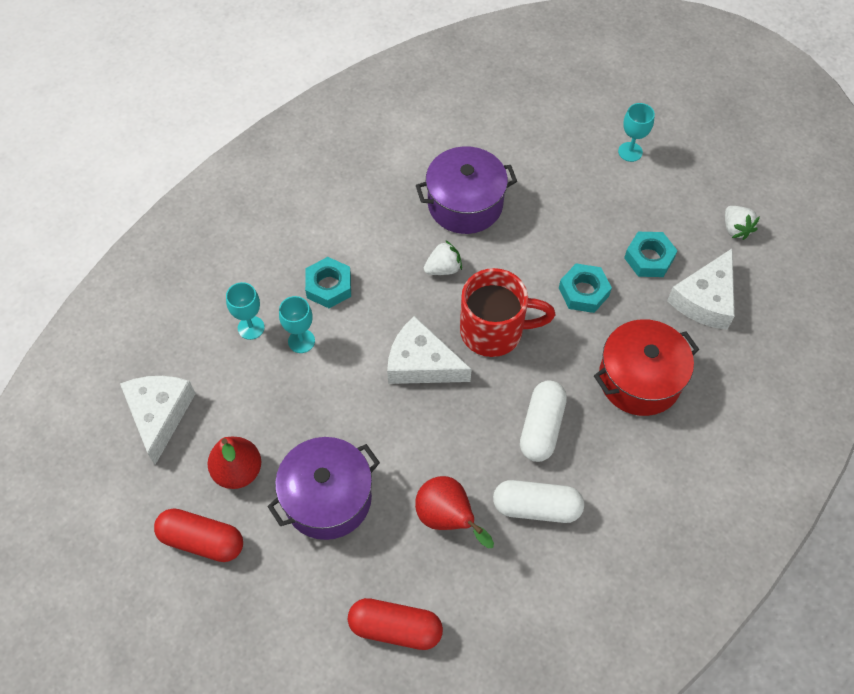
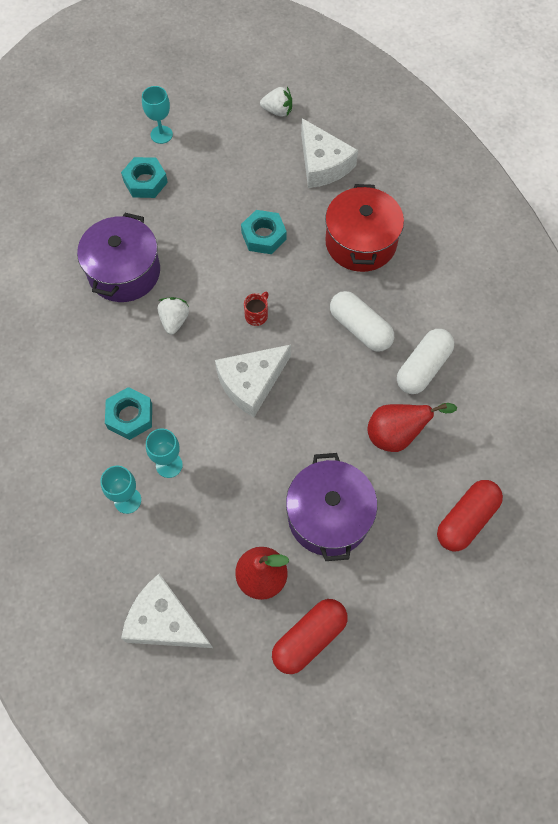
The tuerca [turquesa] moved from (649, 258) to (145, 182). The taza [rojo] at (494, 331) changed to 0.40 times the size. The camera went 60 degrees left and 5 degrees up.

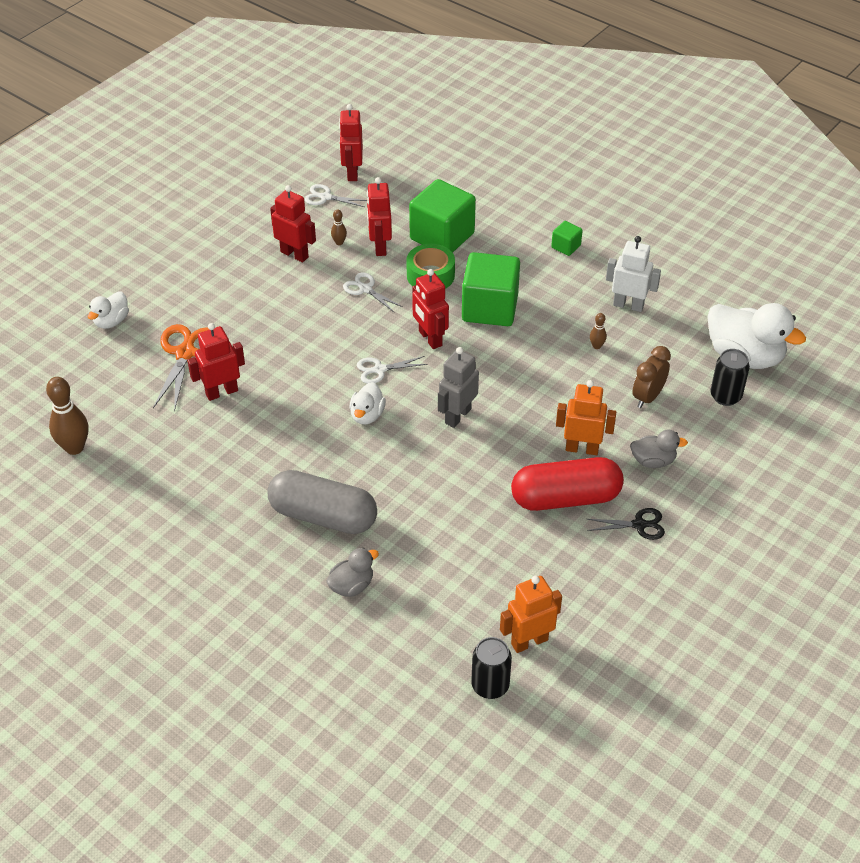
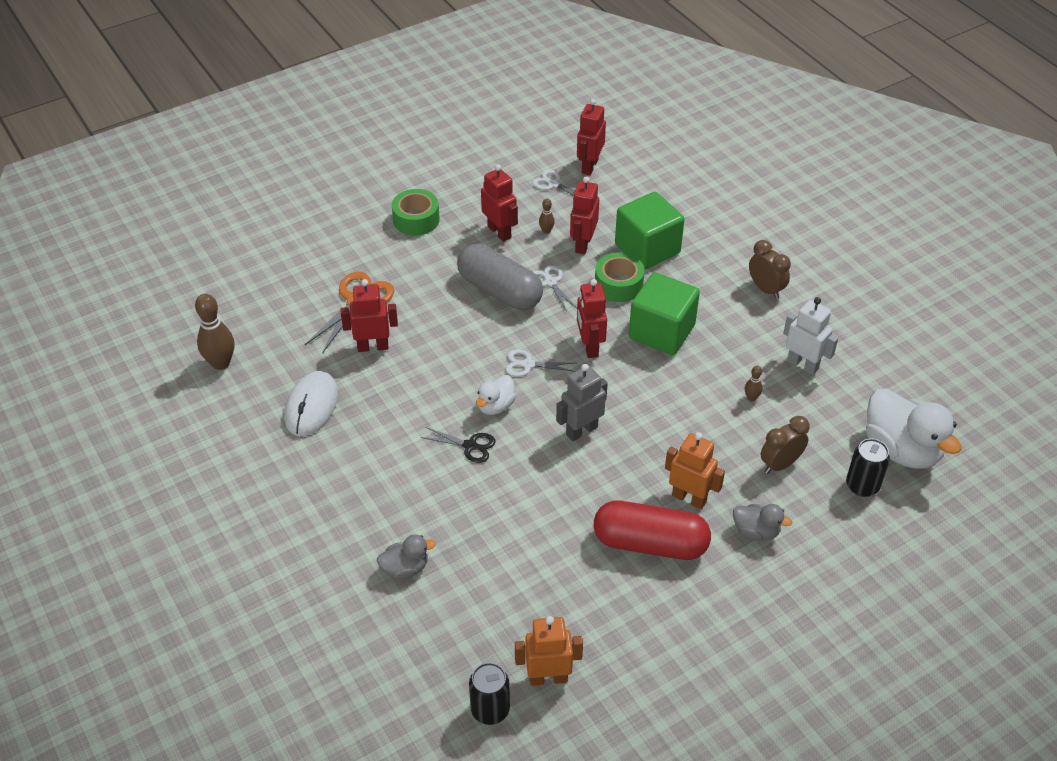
The pato [blanco] at (111, 321) disappeared. The ratón [blanco] at (311, 406) appeared. The cinta adhesiva [verde] at (416, 219) appeared. The cápsula [gris] moved from (323, 516) to (499, 291). The tijeras [negro] moved from (639, 525) to (470, 446). The cubo [verde] at (566, 246) was replaced by the despertador [marrón] at (765, 289). The camera went 20 degrees right and 0 degrees up.

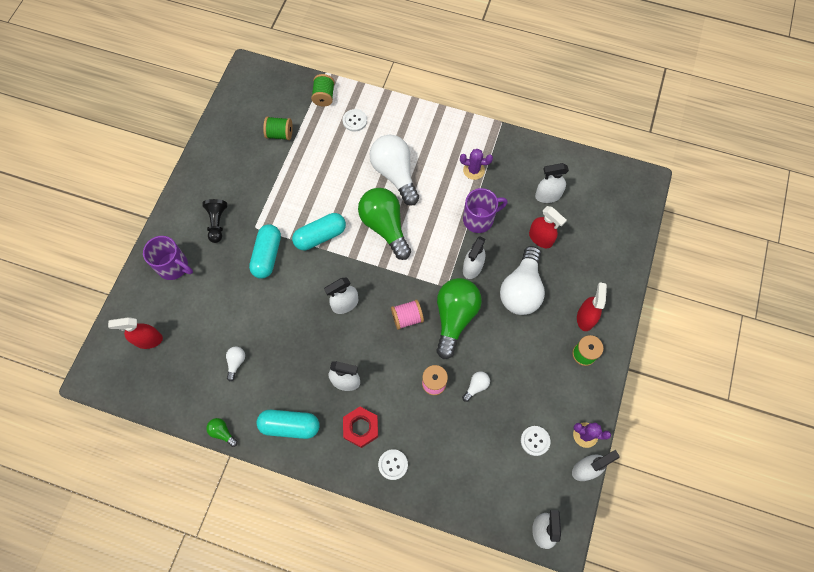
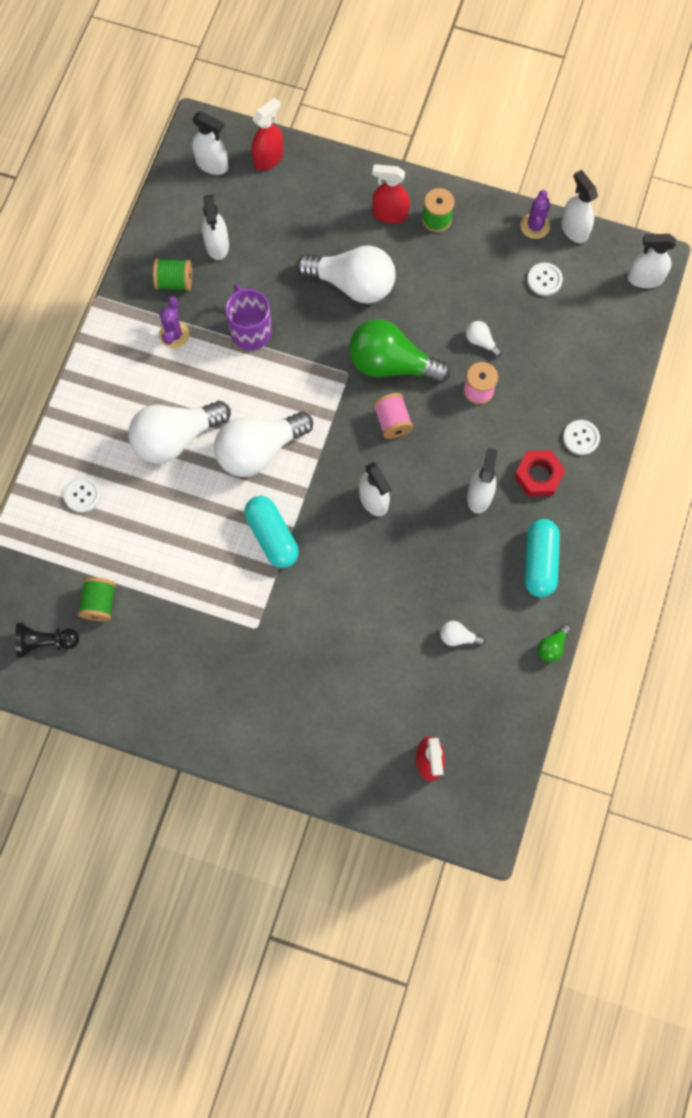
The taza [morado] at (174, 266) disappeared. The cápsula [turquesa] at (267, 255) disappeared. The peón [negro] moved from (217, 223) to (46, 642). The carrete [verde] moved from (324, 96) to (174, 282). The pulverizador [blanco] moved from (472, 267) to (212, 164). The pulverizador [rojo] moved from (540, 238) to (268, 158). The bombilla [verde] at (385, 227) became the bombilla [blanco] at (259, 450). The camera went 90 degrees left and 5 degrees up.

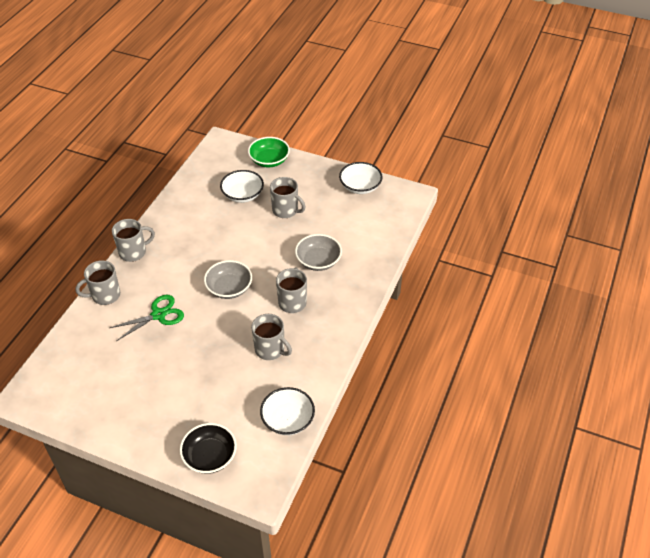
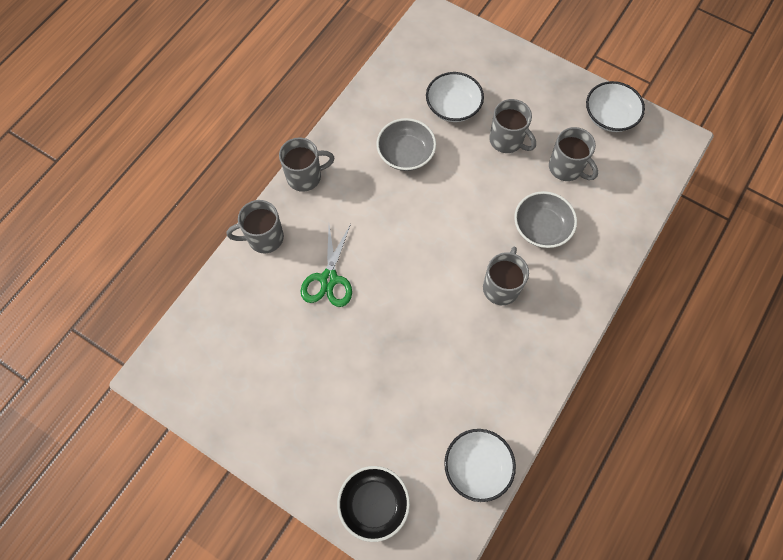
The cuenco [verde] at (269, 160) disappeared. The cuenco [gris] moved from (229, 288) to (405, 154). The taza [gris] moved from (270, 350) to (566, 168). The tijeras [verde] at (158, 315) turned 120 degrees clockwise. The camera went 10 degrees right and 20 degrees up.

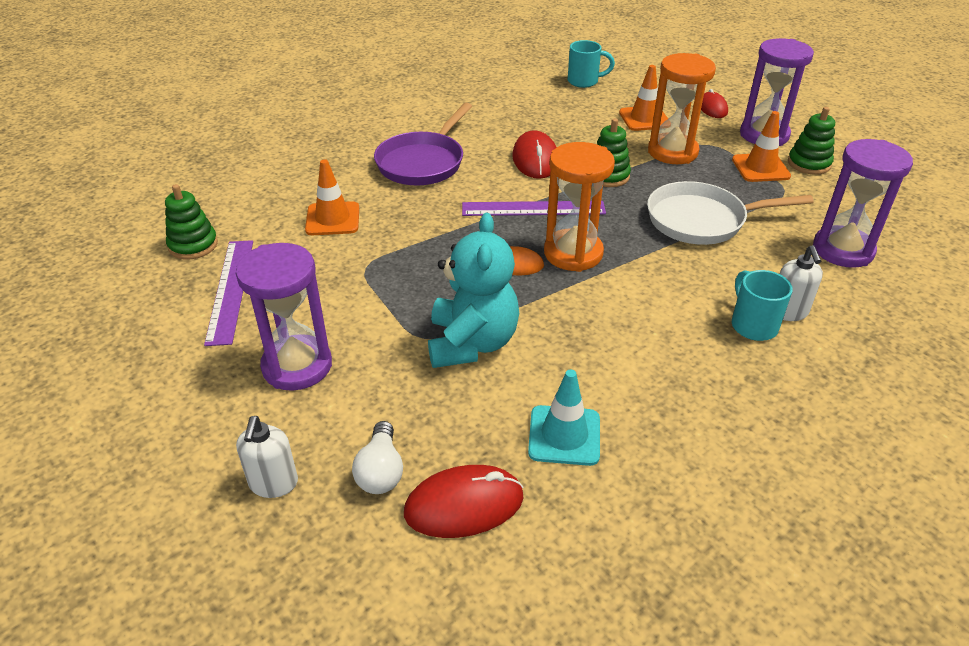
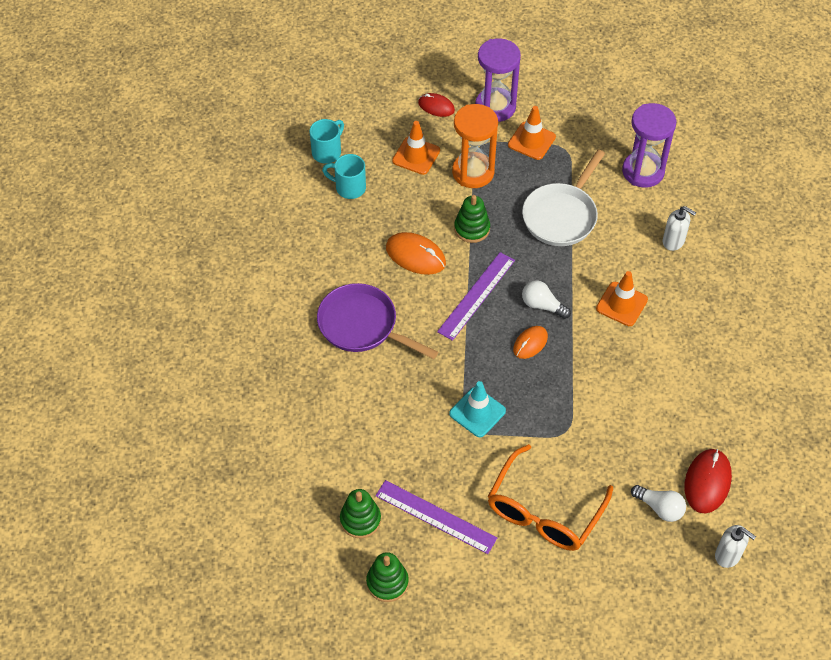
The osito [turquesa] at (472, 343) disappeared. The dispensador de jabón [blanco] moved from (273, 484) to (728, 555). The cono de tráfico [naranja] moved from (332, 219) to (621, 304). The cono de tráfico [turquesa] moved from (564, 435) to (477, 412). The taza [turquesa] moved from (752, 325) to (349, 187). The juguete apilable [verde] moved from (809, 164) to (387, 582). The reloj de arena [morado] at (297, 366) was replaced by the gafas [naranja] at (544, 510). The reloj de arena [naranja] at (573, 253) was replaced by the bombilla [blanco] at (542, 305). The ratón [rojo] at (535, 159) became the ratón [naranja] at (415, 255). The sartén [morado] at (423, 162) turned 150 degrees clockwise. The camera went 55 degrees left and 15 degrees up.

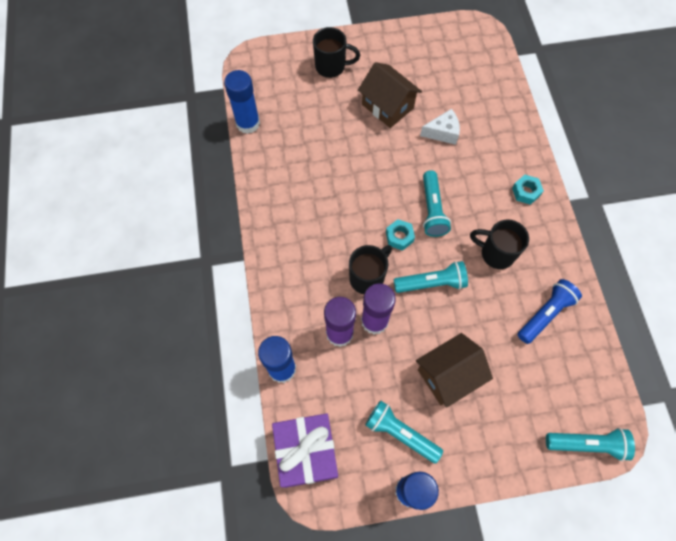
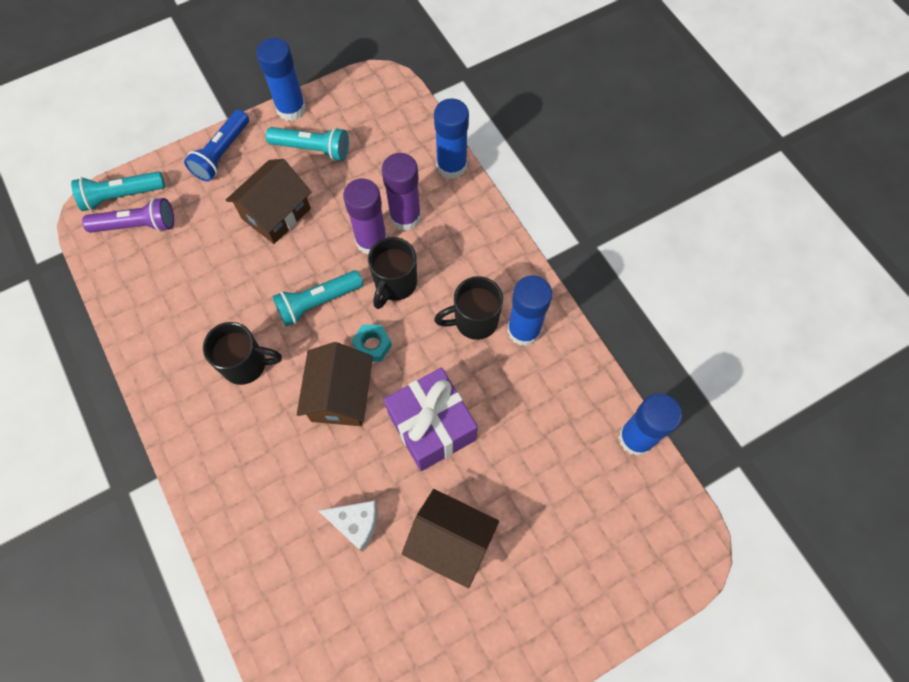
The tuerca [turquesa] at (526, 192) disappeared. The lámpara de mano [morado] at (137, 225) appeared. The barra de pegamento [azul] at (524, 330) appeared. The regalo [morado] moved from (307, 452) to (431, 426). The taza [negro] moved from (331, 67) to (474, 321). The lámpara de mano [azul] moved from (545, 314) to (222, 153). The lámpara de mano [turquesa] at (432, 210) was replaced by the casa [marrón] at (340, 396). The queso [blanco] at (442, 132) turned 135 degrees counterclockwise. The camera went 160 degrees right and 0 degrees up.

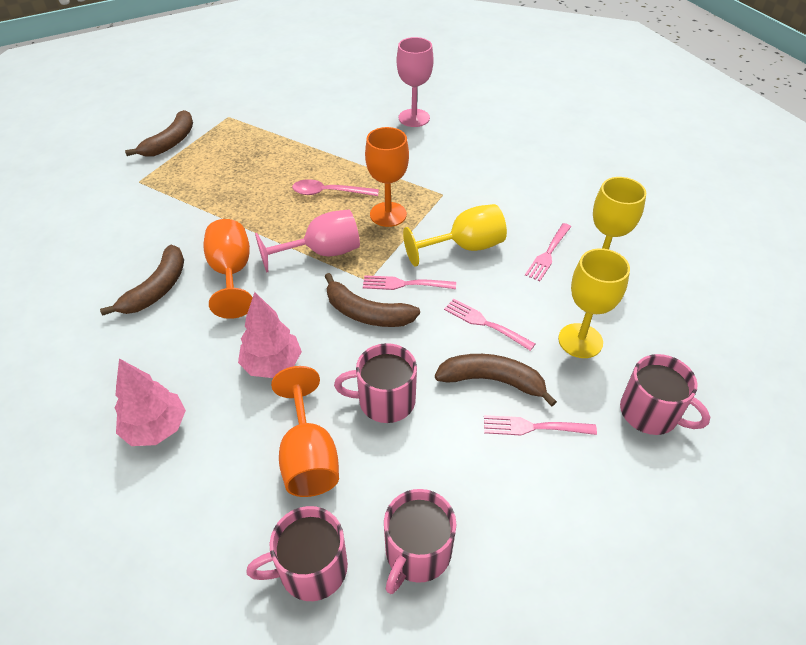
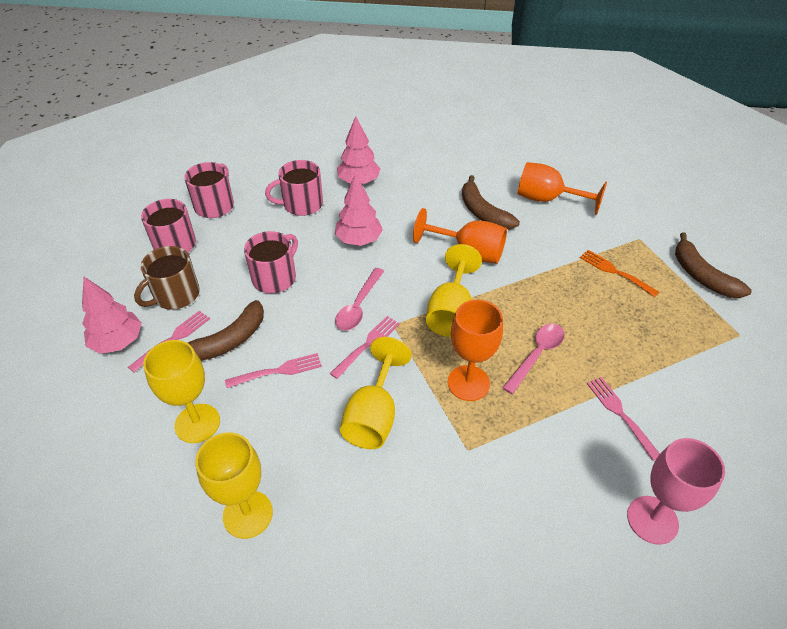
The árbol [rosa] at (118, 342) appeared. The taza [marrón] at (175, 295) appeared. The tenedor [naranja] at (616, 272) appeared. The copa [naranja] moved from (308, 457) to (547, 199). The tenedor [rosa] moved from (548, 253) to (621, 414). The taza [rosa] moved from (650, 413) to (302, 204). The plátano [marrón] at (366, 313) was replaced by the cuchara [rosa] at (358, 306). The copa [rosa] at (322, 253) became the copa [amarillo] at (450, 312). The camera went 125 degrees right and 0 degrees up.

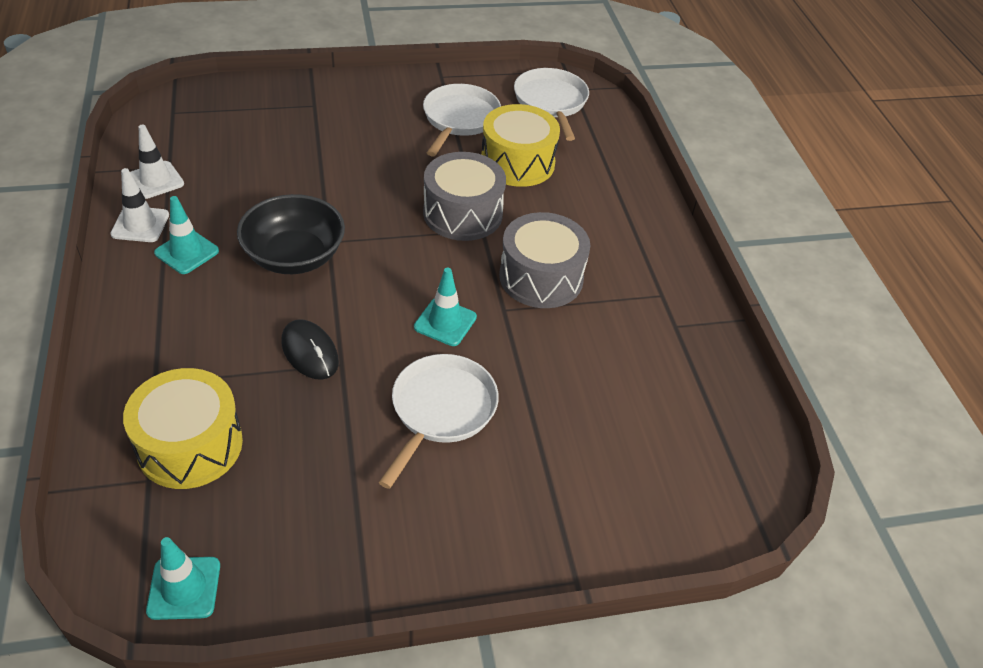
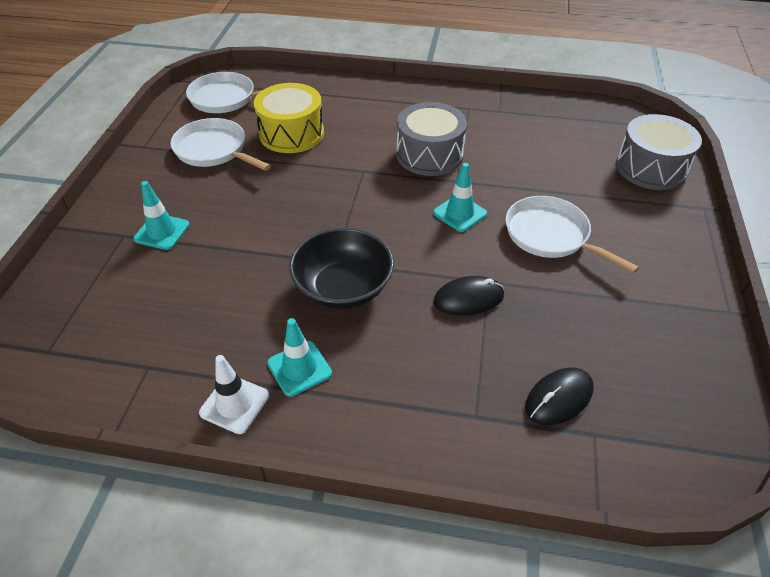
The cono de tráfico [blanco] at (156, 180) disappeared. The cono de tráfico [turquesa] moved from (184, 588) to (162, 232). The tambor [gris] moved from (463, 213) to (651, 168). The tambor [amarillo] at (190, 445) was replaced by the ratón [negro] at (559, 398). The camera went 65 degrees left and 0 degrees up.

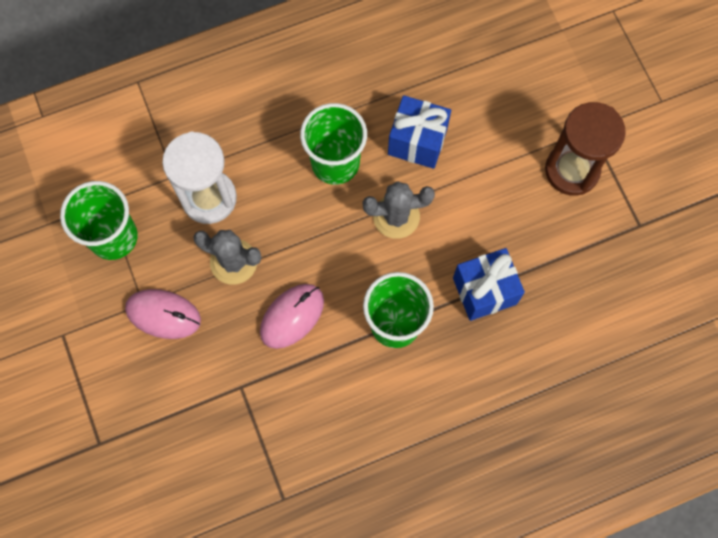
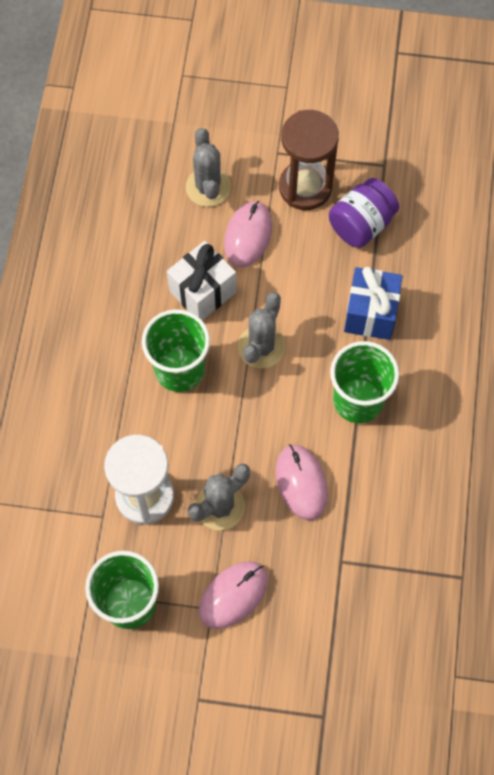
The cactus [gris] at (208, 187) appeared. The ratón [rosa] at (248, 235) appeared. The tarro [morado] at (361, 224) appeared. The regalo [azul] at (417, 141) became the regalo [blanco] at (202, 292). The camera went 60 degrees left and 5 degrees down.

